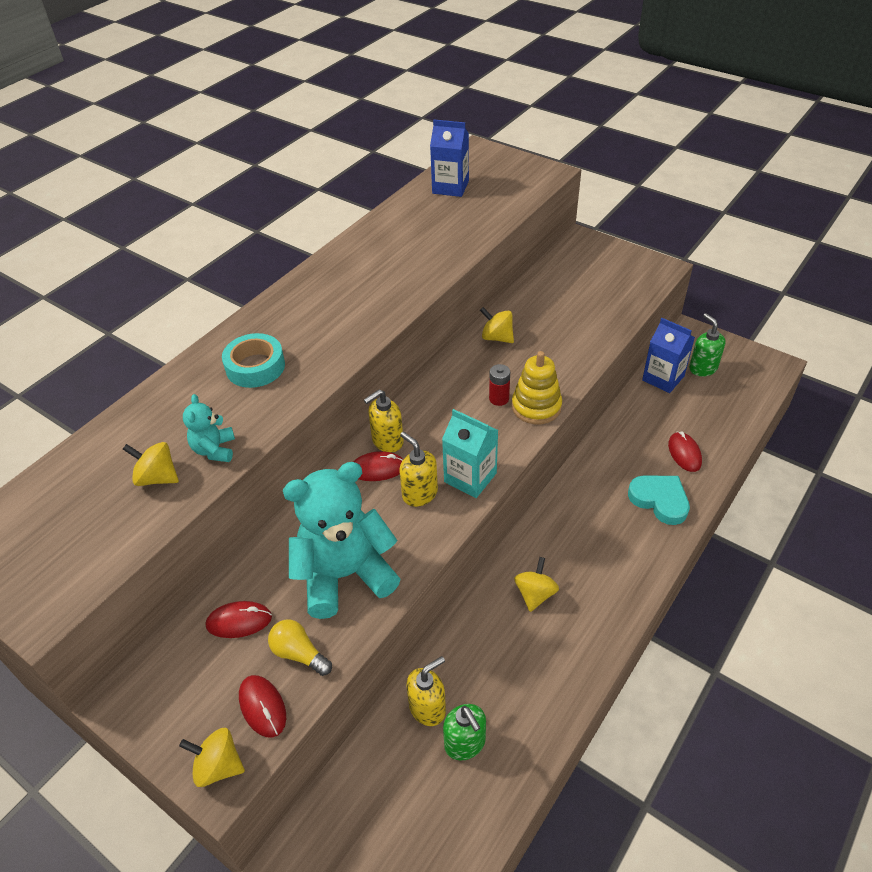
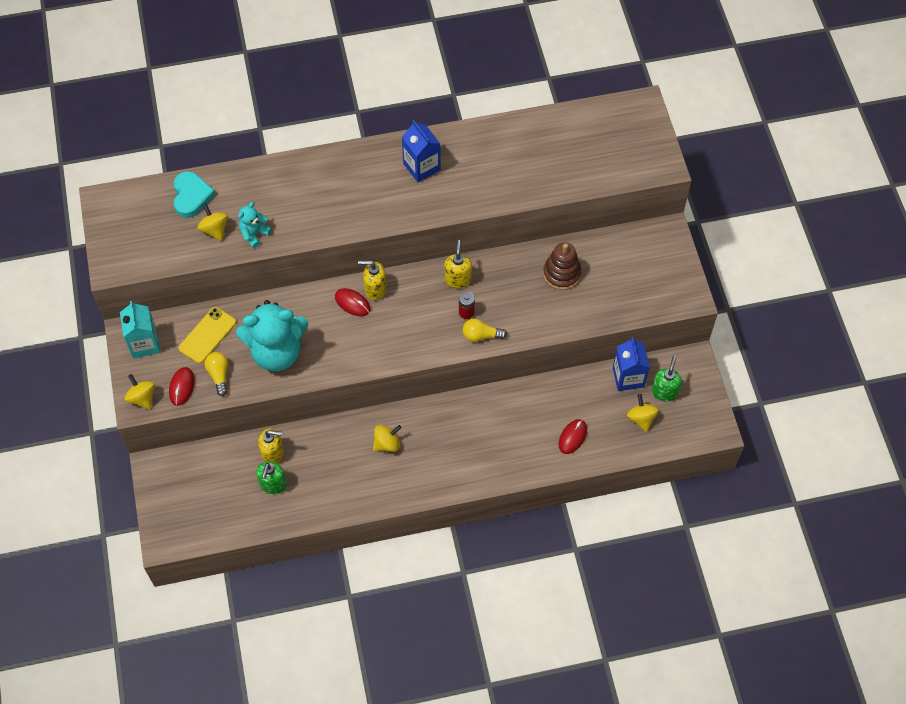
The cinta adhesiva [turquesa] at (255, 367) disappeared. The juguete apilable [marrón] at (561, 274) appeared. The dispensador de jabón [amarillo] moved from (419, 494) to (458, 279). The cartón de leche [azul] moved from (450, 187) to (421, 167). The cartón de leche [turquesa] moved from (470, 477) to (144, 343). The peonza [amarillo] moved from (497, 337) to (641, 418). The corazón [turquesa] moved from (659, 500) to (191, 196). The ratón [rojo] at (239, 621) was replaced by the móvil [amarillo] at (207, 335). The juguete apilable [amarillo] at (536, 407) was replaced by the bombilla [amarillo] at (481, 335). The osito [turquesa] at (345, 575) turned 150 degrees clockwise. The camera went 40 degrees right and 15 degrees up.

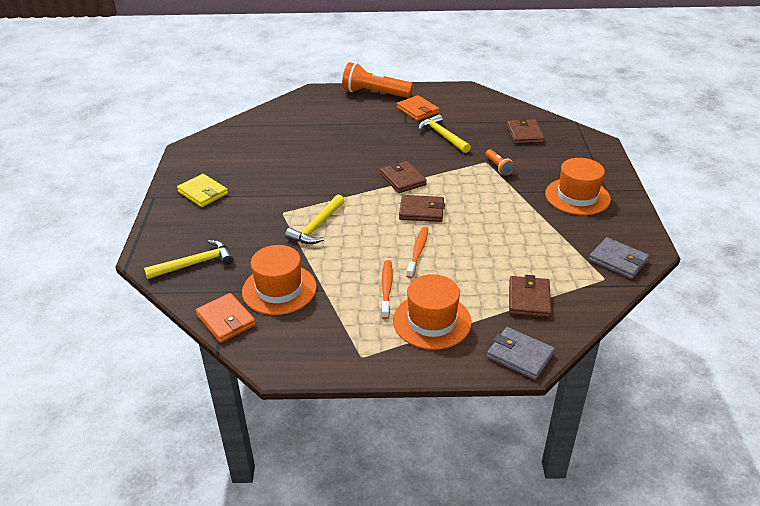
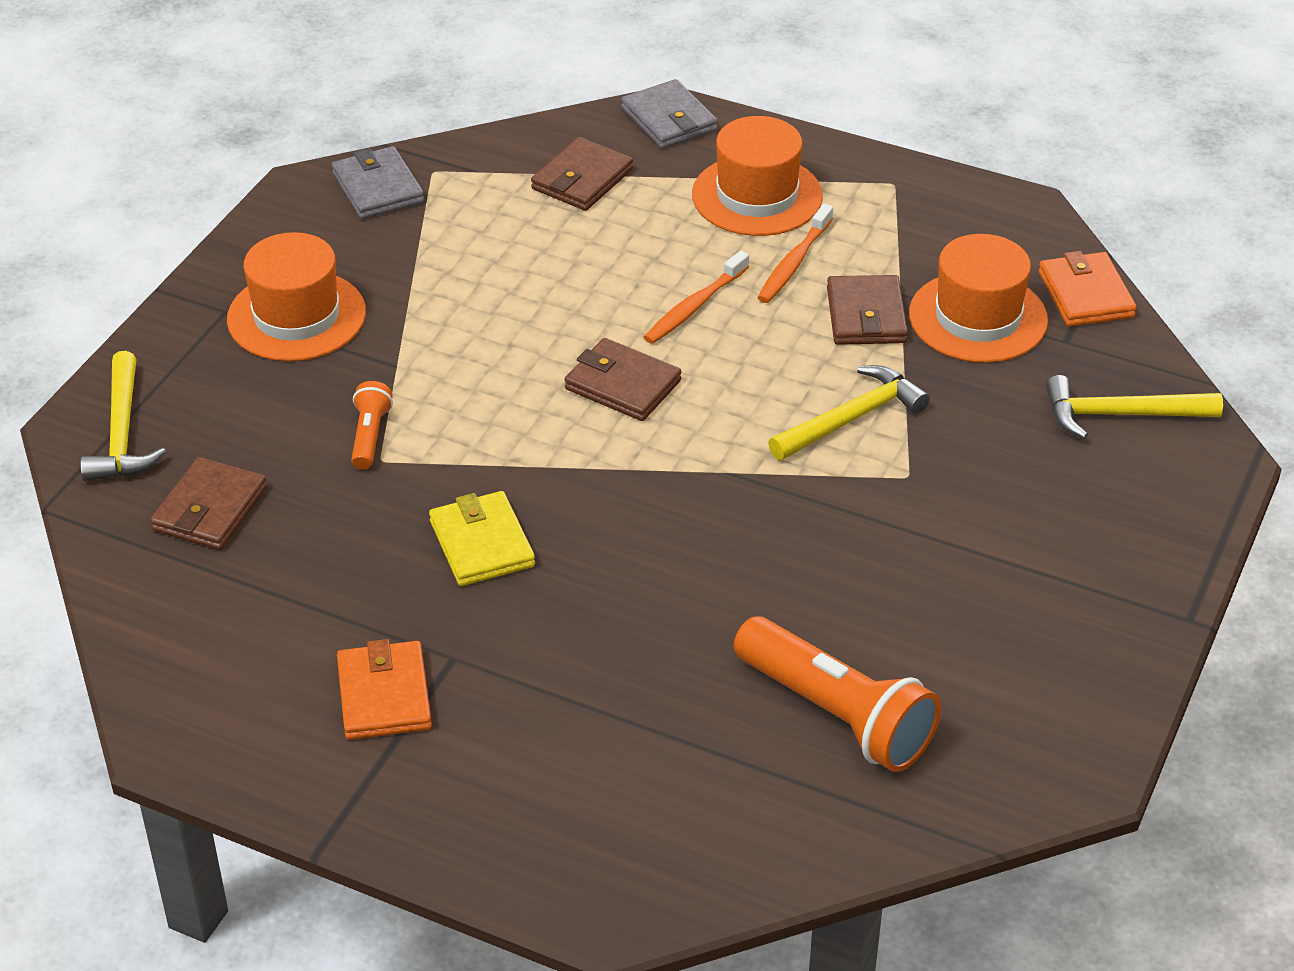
The cartera [amarillo] moved from (203, 193) to (482, 544). The lámpara de mano [naranja] moved from (374, 93) to (837, 714). The cartera [marrón] moved from (402, 179) to (866, 315). The martillo [amarillo] moved from (443, 136) to (122, 433). The camera went 155 degrees left and 5 degrees up.

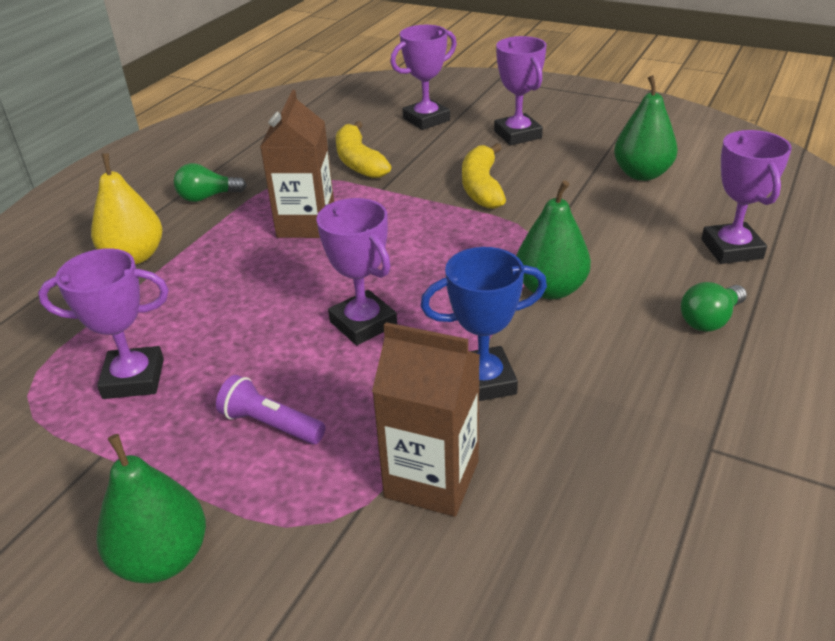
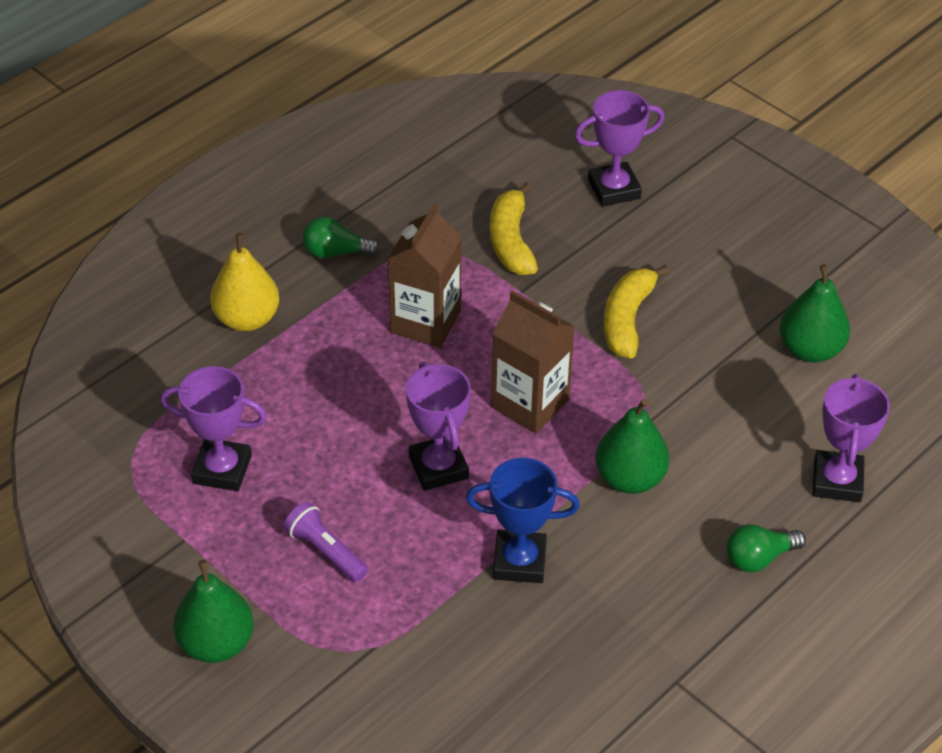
The trofeo [morado] at (517, 135) disappeared. The cartón de leche [marrón] moved from (432, 479) to (530, 403). The camera went 15 degrees right and 10 degrees up.

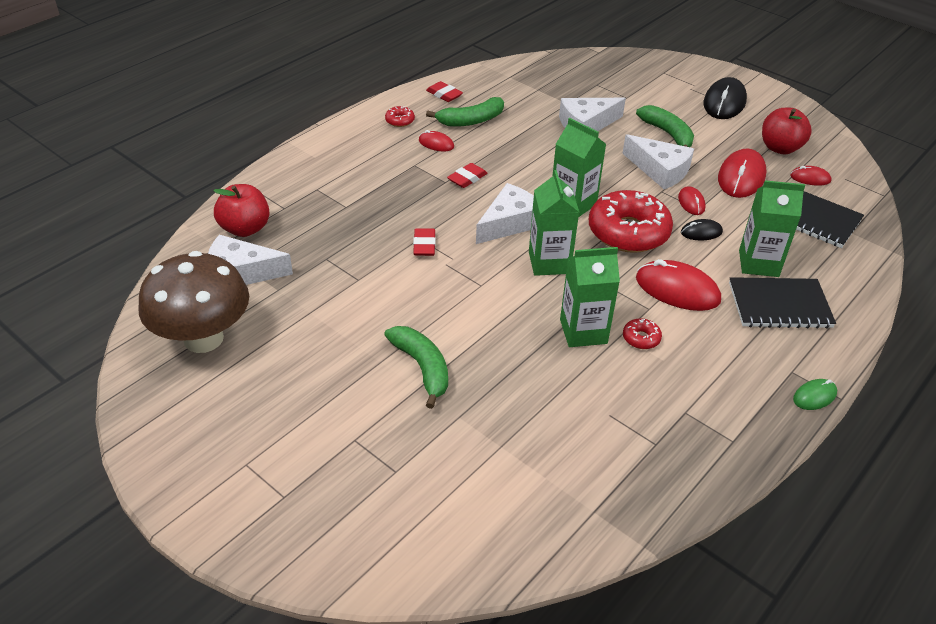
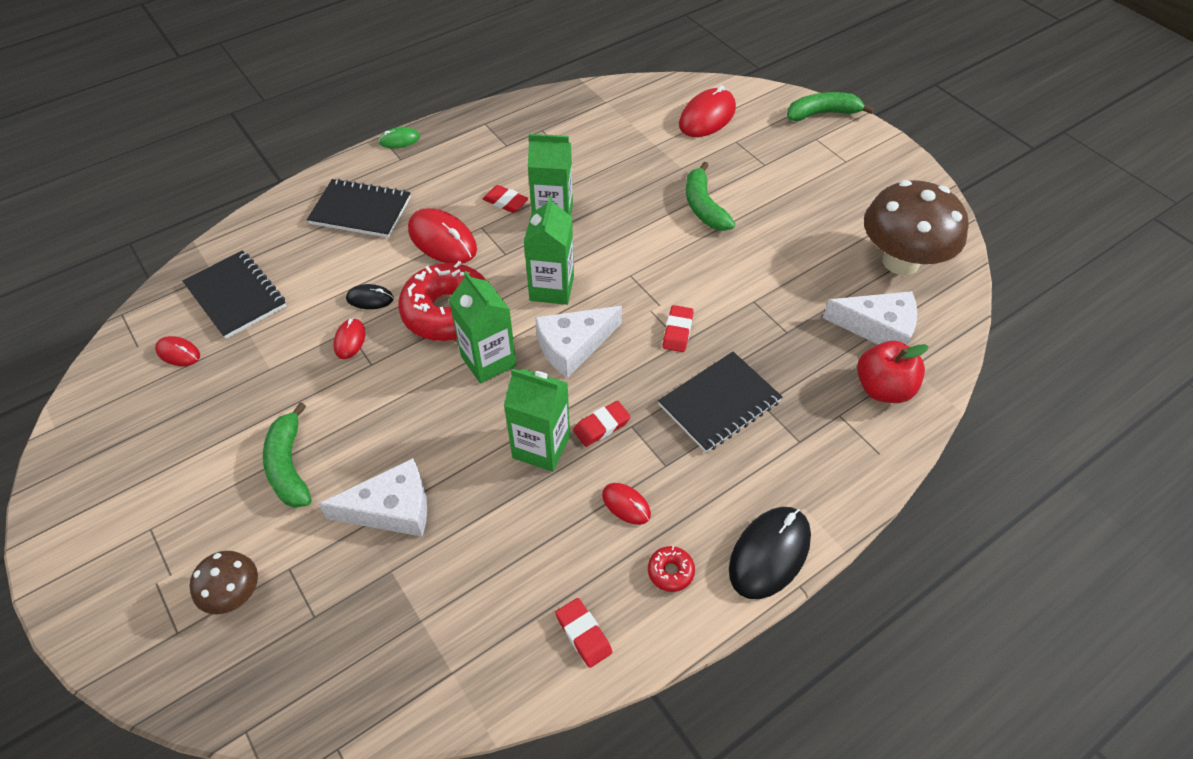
The queso [blanco] at (660, 170) disappeared. The manzana [rojo] at (780, 148) disappeared. The seta [marrón] at (235, 595) appeared. The cuaderno [negro] at (719, 403) appeared. The plátano [verde] moved from (471, 120) to (822, 113). The ratón [negro] moved from (724, 102) to (769, 554). The ratón [rojo] moved from (741, 177) to (707, 117). The cartón de leche [verde] moved from (758, 263) to (541, 447). The rosquilla [rojo] at (641, 338) was replaced by the goma de borrar [rojo] at (505, 202). The camera went 165 degrees left and 10 degrees up.

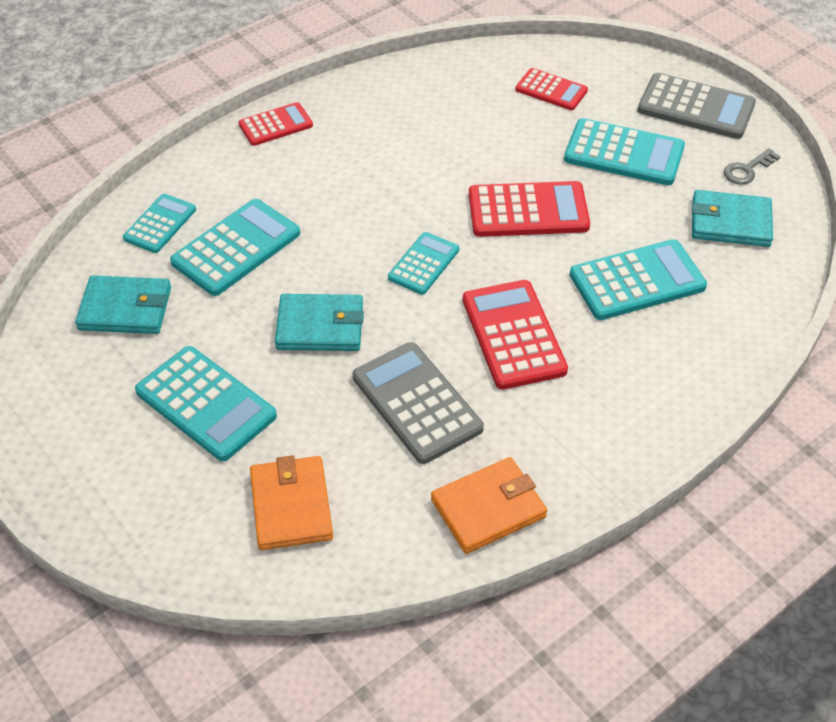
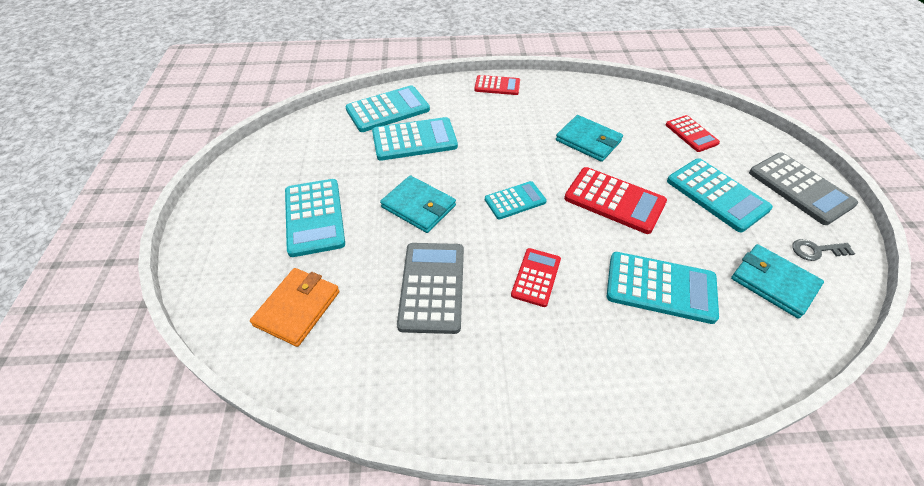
The cartera [naranja] at (488, 508) disappeared. The cartera [turquesa] moved from (125, 309) to (588, 141). The calculadora [turquesa] at (160, 224) changed to 1.62 times the size. The calculadora [rojo] at (513, 335) changed to 0.62 times the size. The camera went 35 degrees right and 0 degrees up.

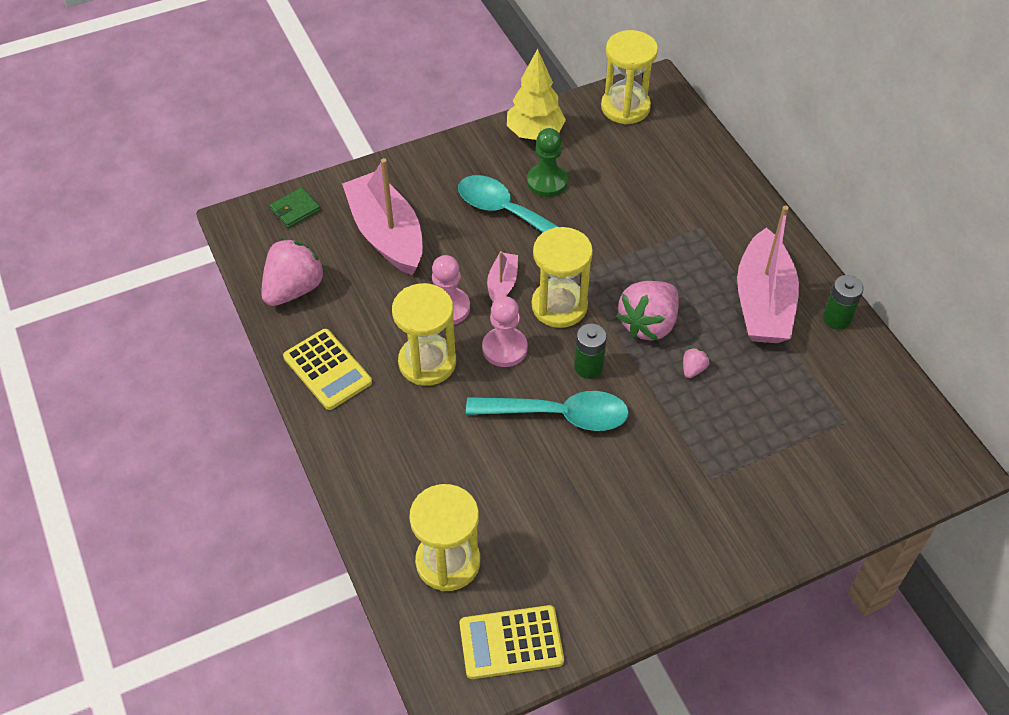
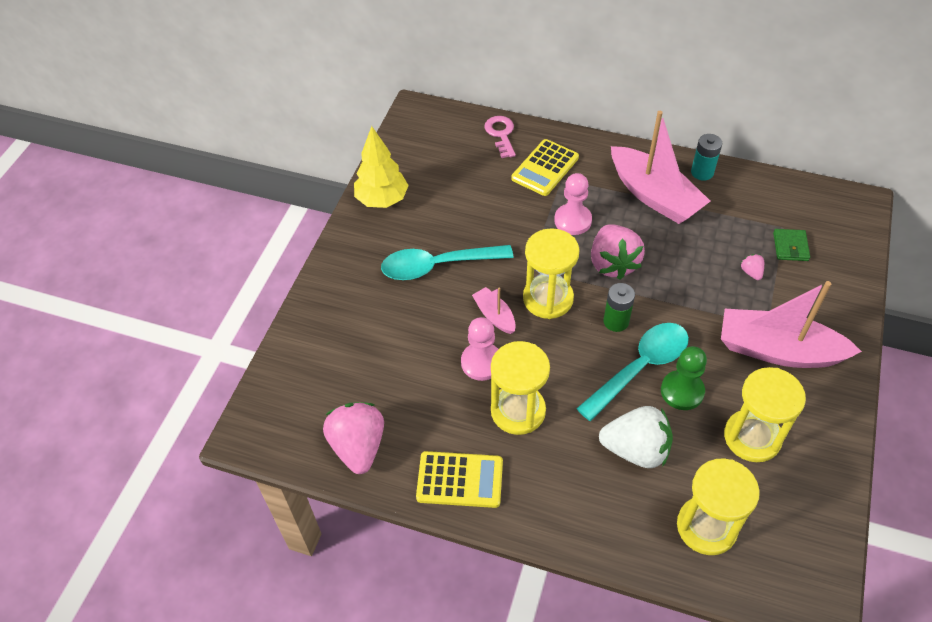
The llave [rosa] at (501, 134) appeared. The fresa [blanco] at (636, 449) appeared. The cartera [verde] moved from (295, 210) to (790, 247). The barco [rosa] moved from (386, 234) to (778, 350). The calculadora [amarillo] moved from (511, 643) to (545, 168). The peón [rosa] moved from (504, 348) to (572, 220). The peón [verde] moved from (547, 182) to (682, 391). The reloj de arena [amarillo] moved from (625, 107) to (752, 437). The fresa [rosa] moved from (693, 369) to (751, 272). The pila [verde] at (836, 318) became the pila [turquesa] at (702, 172). The camera went 45 degrees left and 0 degrees up.

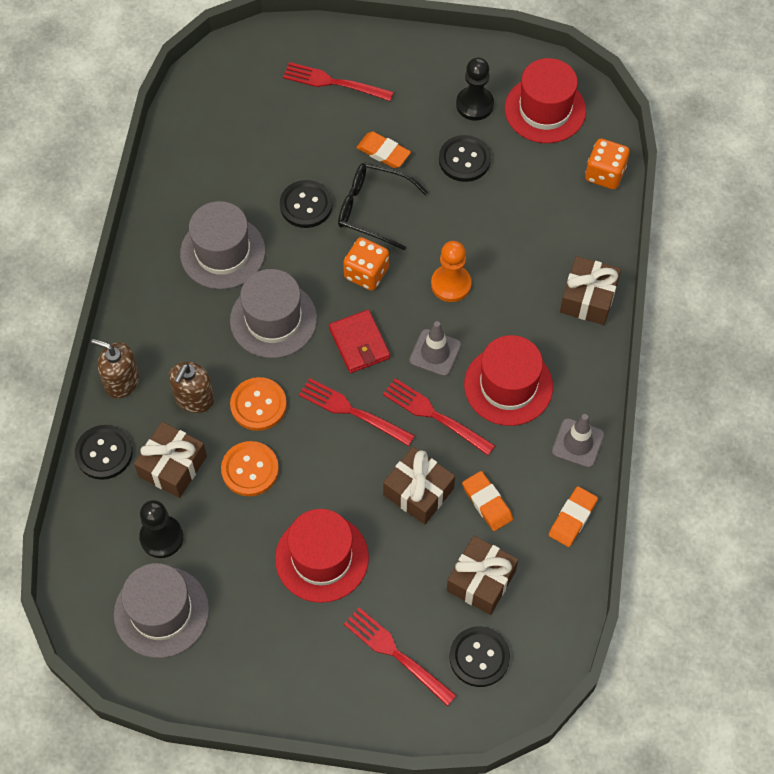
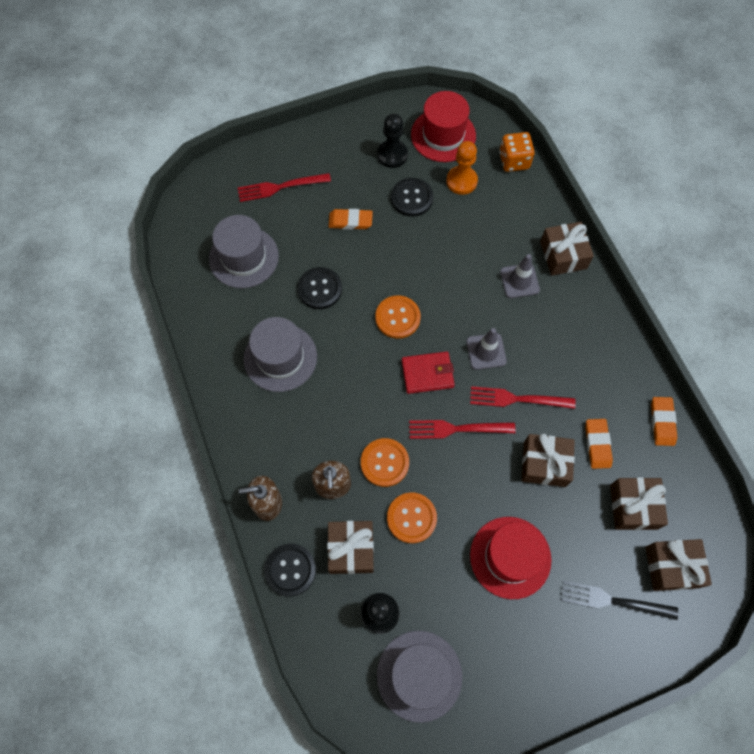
The gafas [negro] at (373, 209) disappeared. The sombrero [rojo] at (508, 385) disappeared. The sombrero [gris] moved from (273, 319) to (244, 257). The peón [naranja] moved from (451, 284) to (461, 181). The cono de tráfico [gris] moved from (578, 443) to (519, 281). The dado [naranja] at (366, 273) was replaced by the botón [naranja] at (397, 318). The botón [negro] at (479, 657) was replaced by the regalo [marrón] at (672, 567). The tenedor [rojo] at (395, 654) became the tenedor [negro] at (612, 601). The cartera [rojo] at (359, 343) turned 45 degrees counterclockwise. The goma de borrar [naranja] at (487, 502) turned 60 degrees clockwise. The camera went 30 degrees left and 5 degrees up.

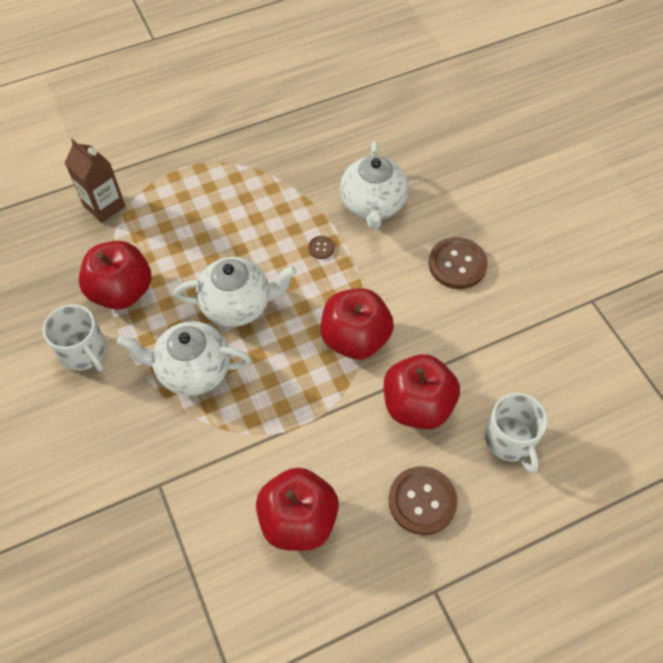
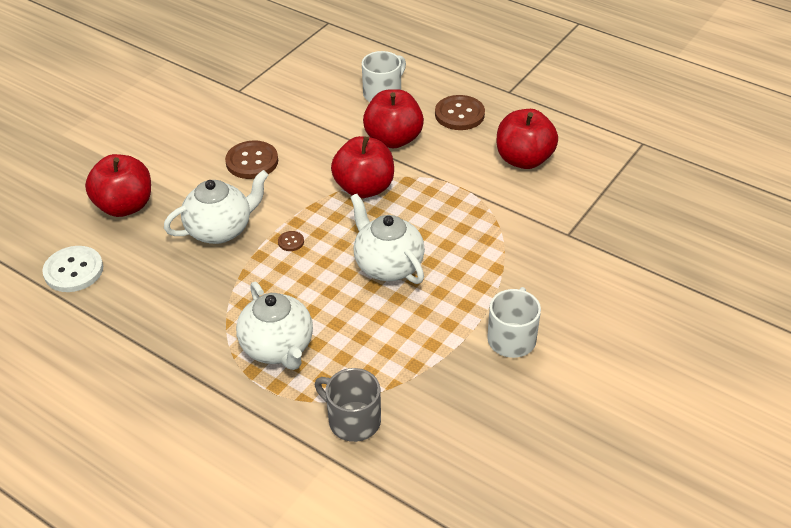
The botón [blanco] at (73, 270) appeared. The manzana [rojo] moved from (122, 291) to (125, 206). The tetera [blanco] moved from (192, 370) to (278, 348). The cartón de leche [marrón] at (104, 206) was replaced by the taza [gris] at (353, 420). The camera went 120 degrees left and 15 degrees down.

